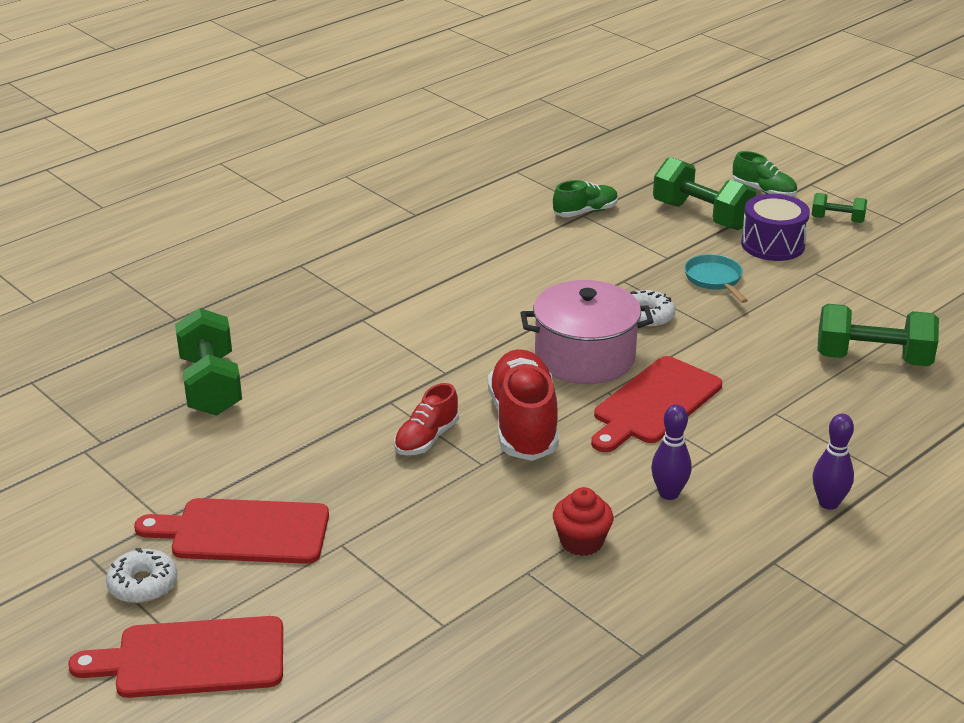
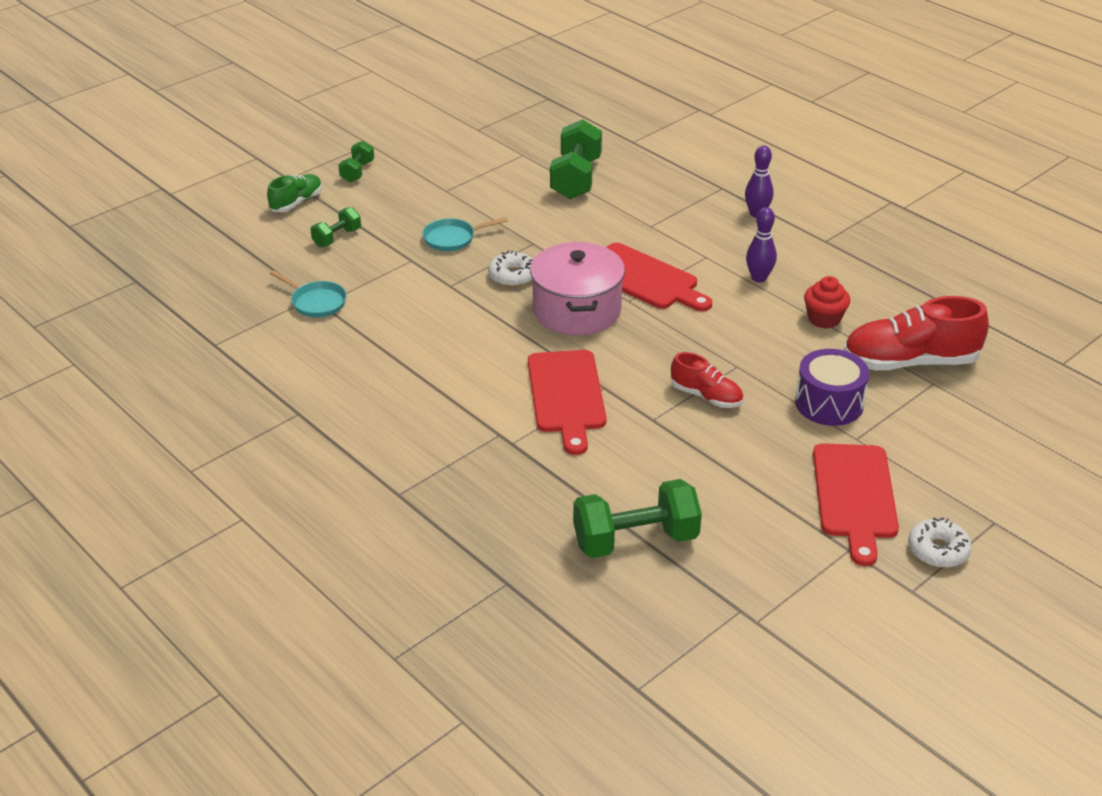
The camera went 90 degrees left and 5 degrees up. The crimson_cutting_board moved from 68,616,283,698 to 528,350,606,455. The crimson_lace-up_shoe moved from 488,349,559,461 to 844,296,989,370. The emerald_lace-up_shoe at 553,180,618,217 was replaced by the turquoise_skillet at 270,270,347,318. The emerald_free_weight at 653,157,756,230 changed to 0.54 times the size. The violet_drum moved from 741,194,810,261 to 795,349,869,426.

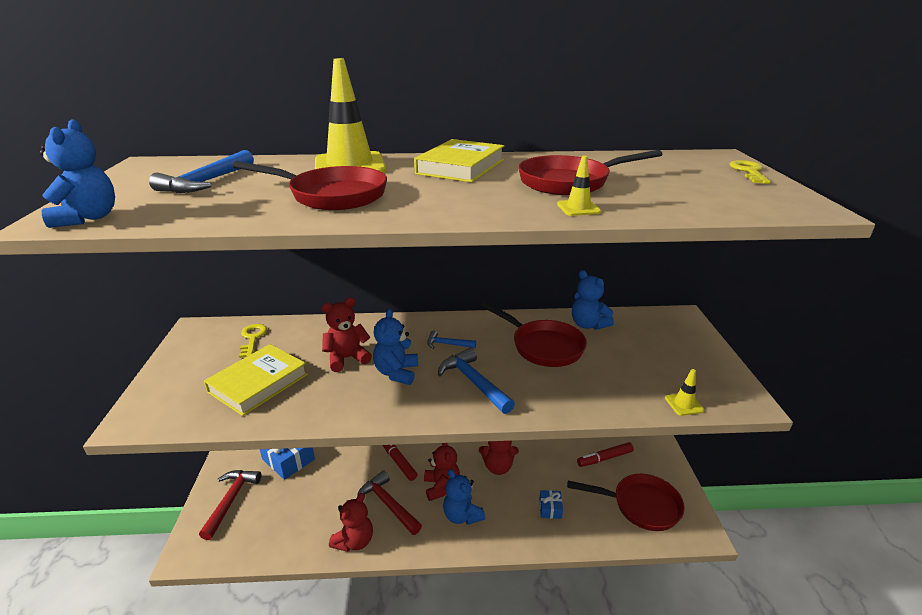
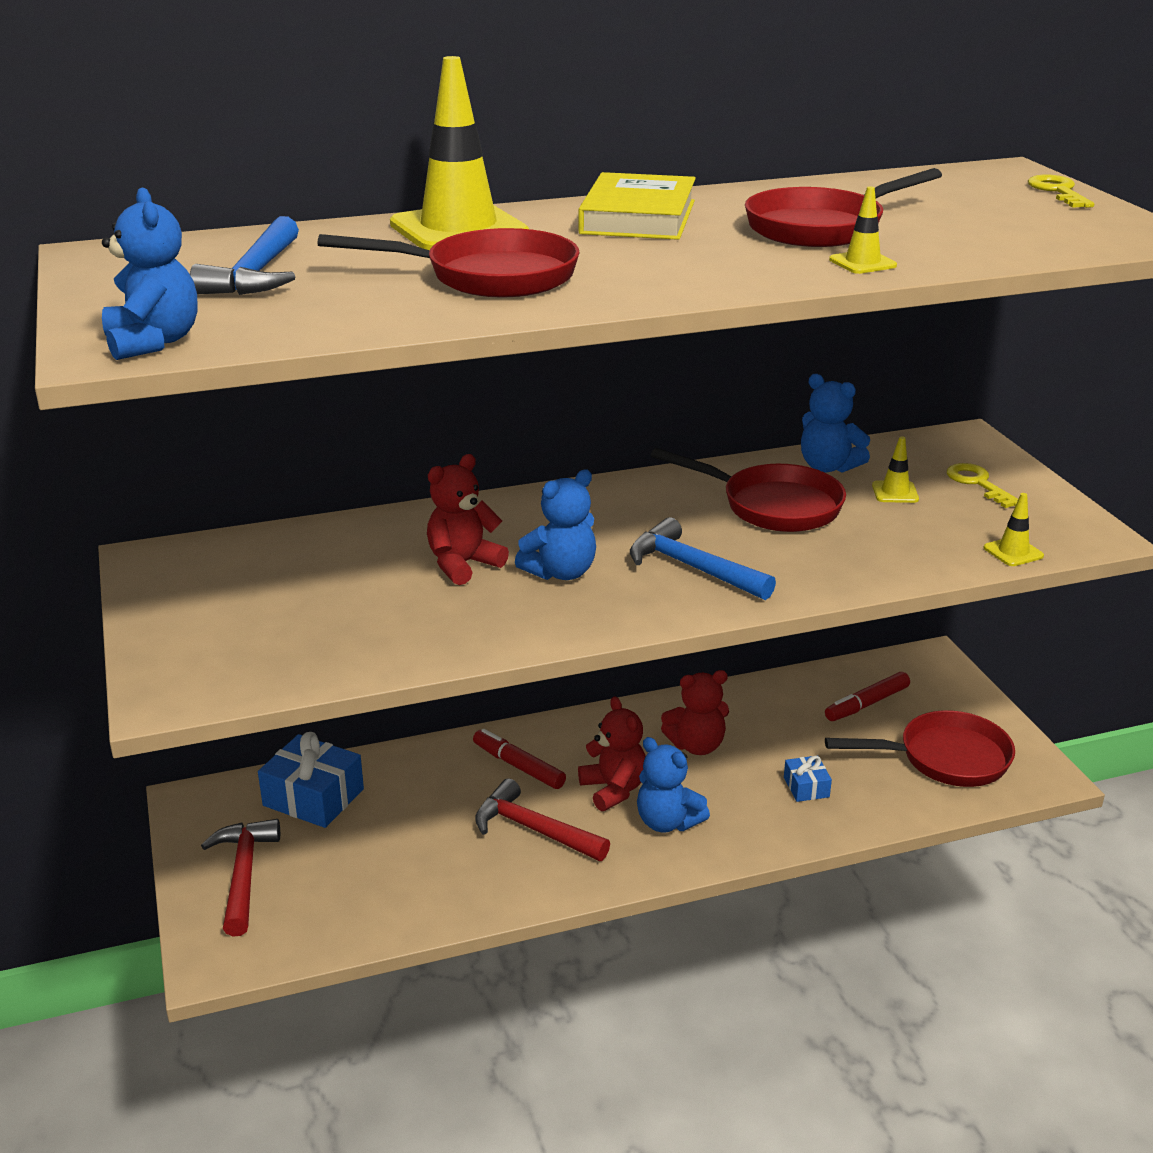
The camera went 15 degrees left and 0 degrees up. The bright_yellow_hardback at 204,344,308,416 disappeared. The bright_yellow_key moved from 239,324,267,358 to 947,463,1018,508. The crimson_teddy_bear at 329,493,373,552 disappeared. The cobalt_teddy_bear at 373,309,418,385 turned 120 degrees counterclockwise. The cobalt_claw_hammer at 427,330,476,349 disappeared. The bright_yellow_safety_cone at 872,436,919,503 appeared.

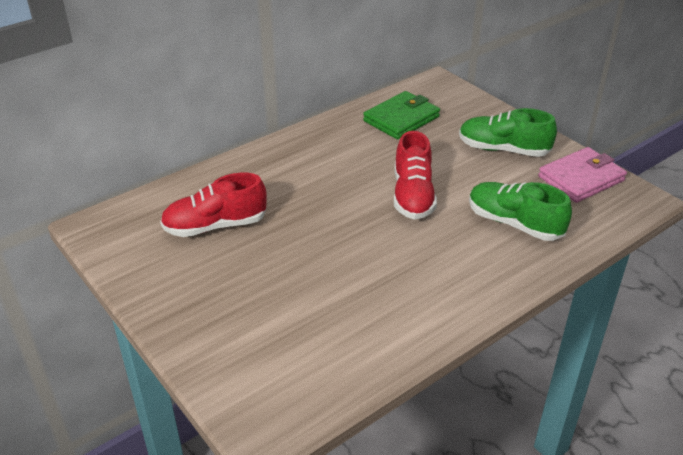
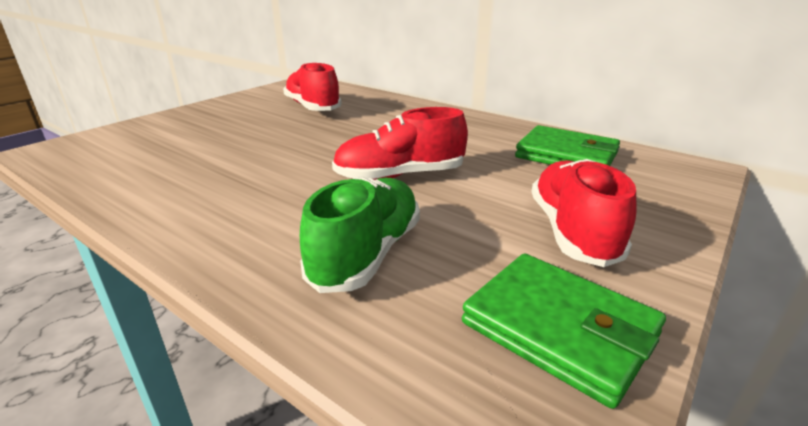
The camera went 75 degrees right and 10 degrees down. The emerald_lace-up_shoe at 459,108,557,157 became the crimson_lace-up_shoe at 531,159,637,267. The pink_card_wallet at 538,147,627,203 became the emerald_card_wallet at 462,253,666,409.

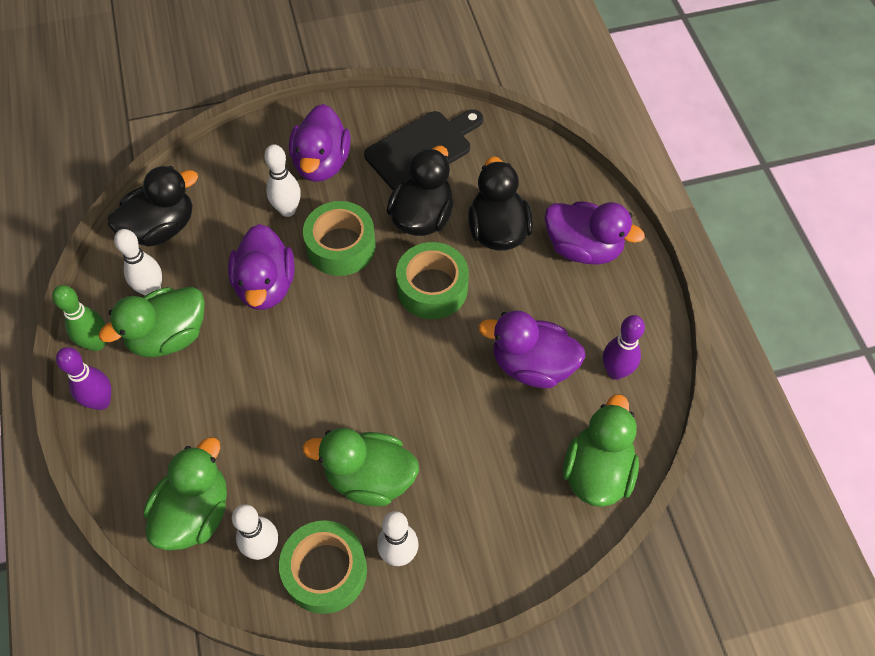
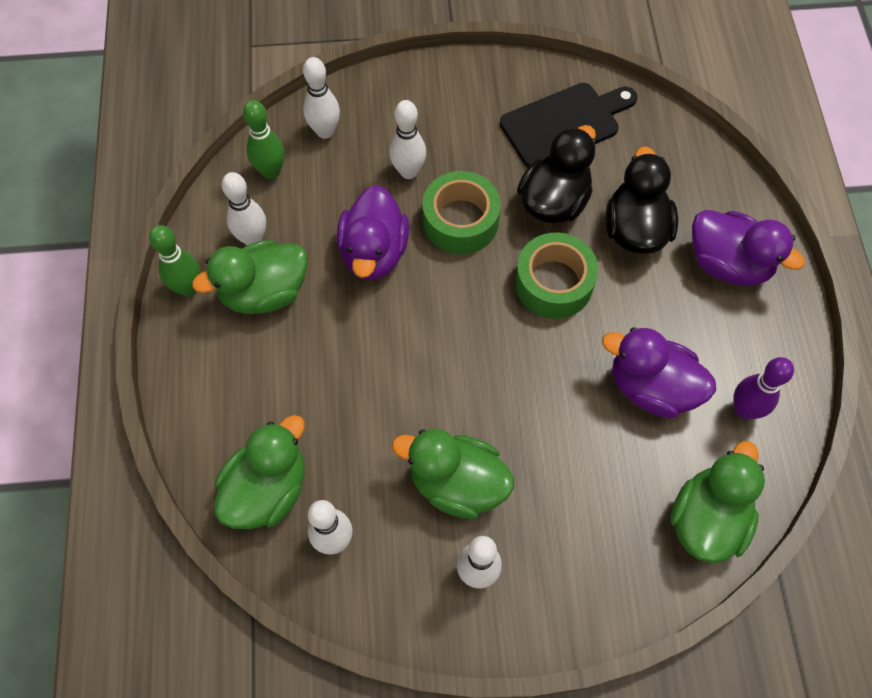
The camera went 10 degrees right and 5 degrees up. The violet_skittle at 56,347,111,410 disappeared. The black_duck at 107,166,198,247 was replaced by the emerald_skittle at 243,100,285,179. The emerald_tape at 279,520,367,614 disappeared. The violet_duck at 289,104,351,182 disappeared. The snow-white_skittle at 303,57,340,139 appeared.

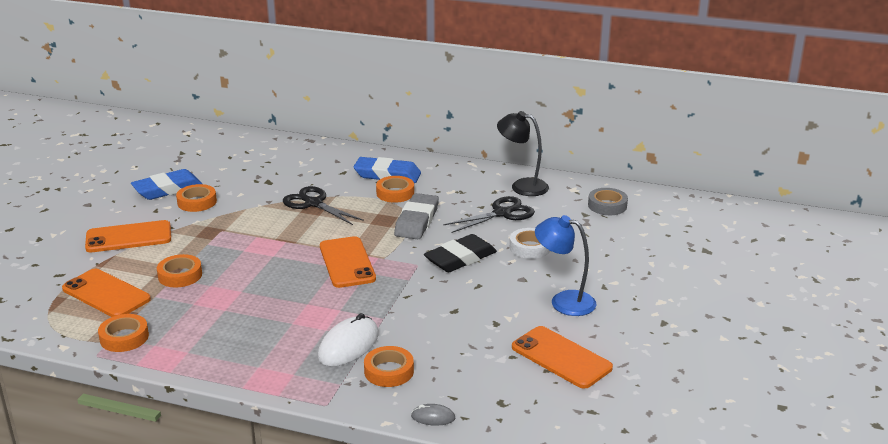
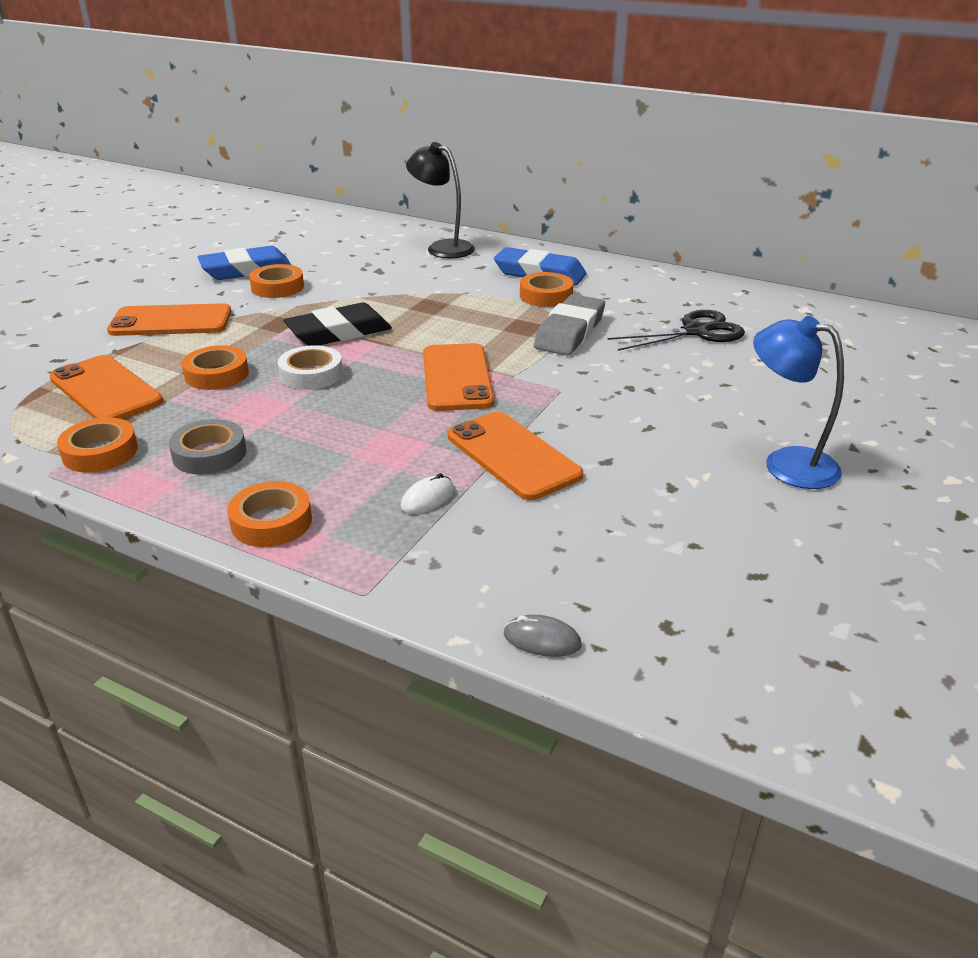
The camera went 10 degrees right and 5 degrees up. The black_pair_of_scissors at 283,186,364,225 disappeared. The snow-white_PC_mouse at 318,313,379,366 changed to 0.51 times the size. The bright_orange_tape moved from 364,346,414,387 to 228,481,312,547. The black_gum_eraser moved from 424,234,497,272 to 283,303,392,346. The black_desk_lamp moved from 497,111,549,196 to 406,142,475,258. The snow-white_tape moved from 510,228,550,259 to 278,345,343,390. The bright_orange_phone moved from 512,326,613,389 to 448,412,583,500. The gray_tape moved from 588,188,628,215 to 169,419,246,474.

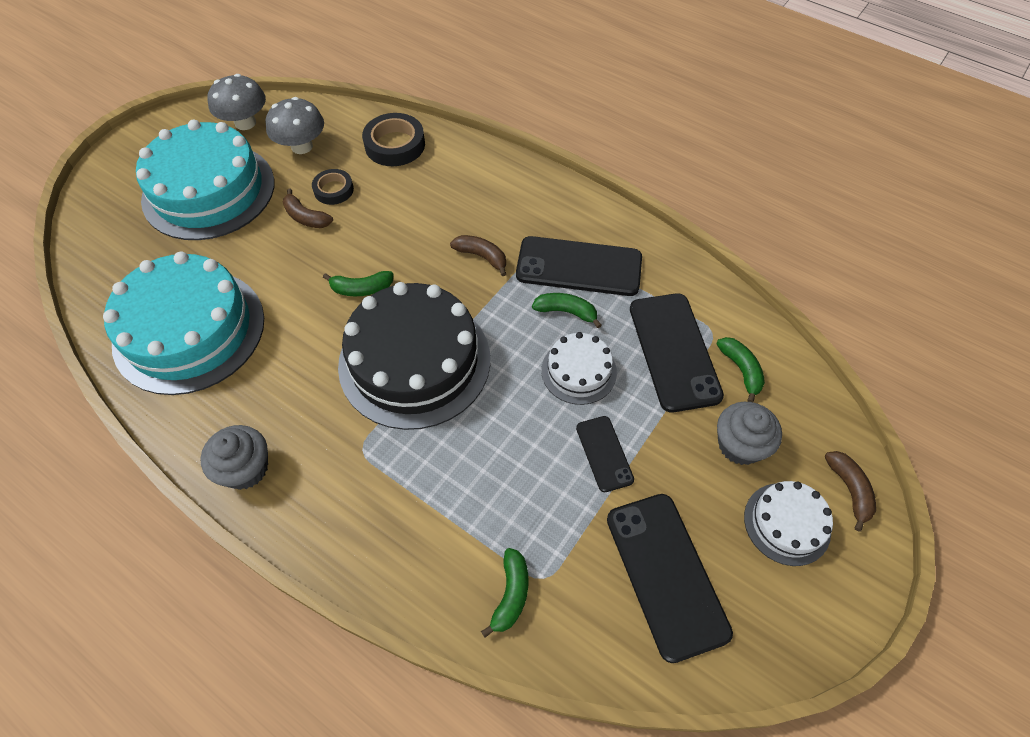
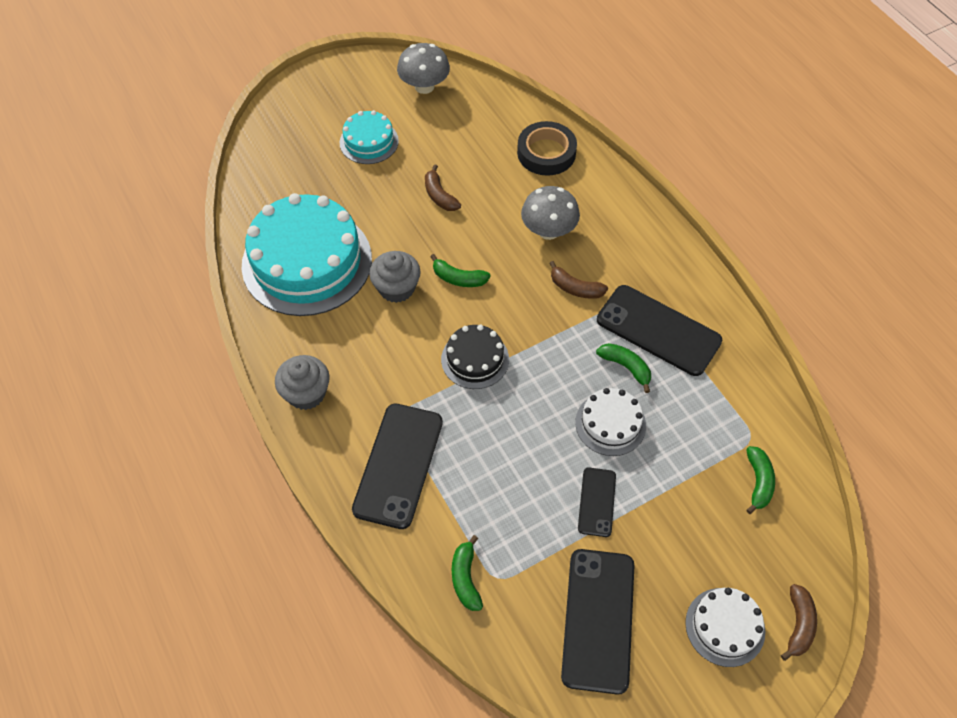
The camera went 25 degrees right and 0 degrees up. The turquoise_gateau at 136,120,274,240 changed to 0.49 times the size. The gray_fungus moved from 265,97,324,154 to 521,186,580,240. The black_tape at 312,169,354,205 disappeared. The black_gateau at 338,282,490,430 changed to 0.49 times the size. The russet_banana_fruit at 450,235,506,276 turned 150 degrees clockwise. The emerald_banana_fruit at 481,548,529,638 turned 135 degrees clockwise. The black_phone moved from 630,293,724,412 to 352,404,443,529. The gray_muffin moved from 717,402,782,465 to 369,251,421,303.

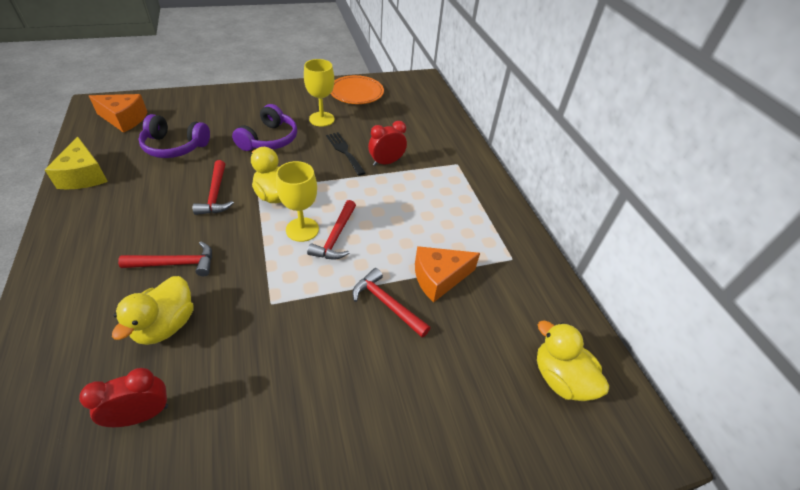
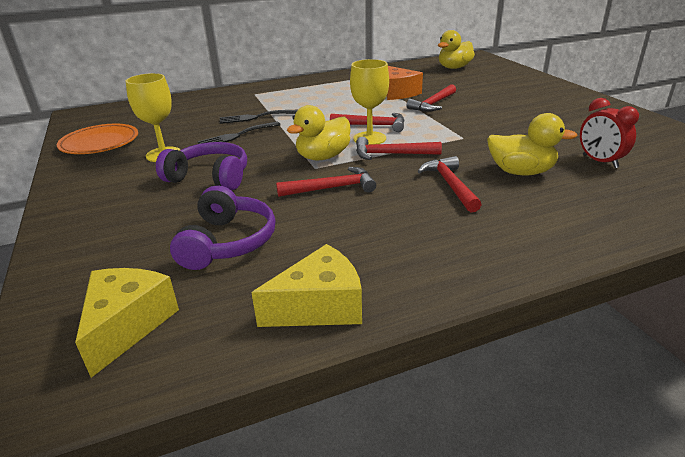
The camera went 90 degrees left and 15 degrees down. The bright_orange_cheese at 89,94,148,133 became the bright_yellow_cheese at 75,268,179,378. The crimson_clock at 368,121,407,166 was replaced by the black_fork at 220,110,298,124. The crimson_claw_hammer at 356,137,442,160 appeared.

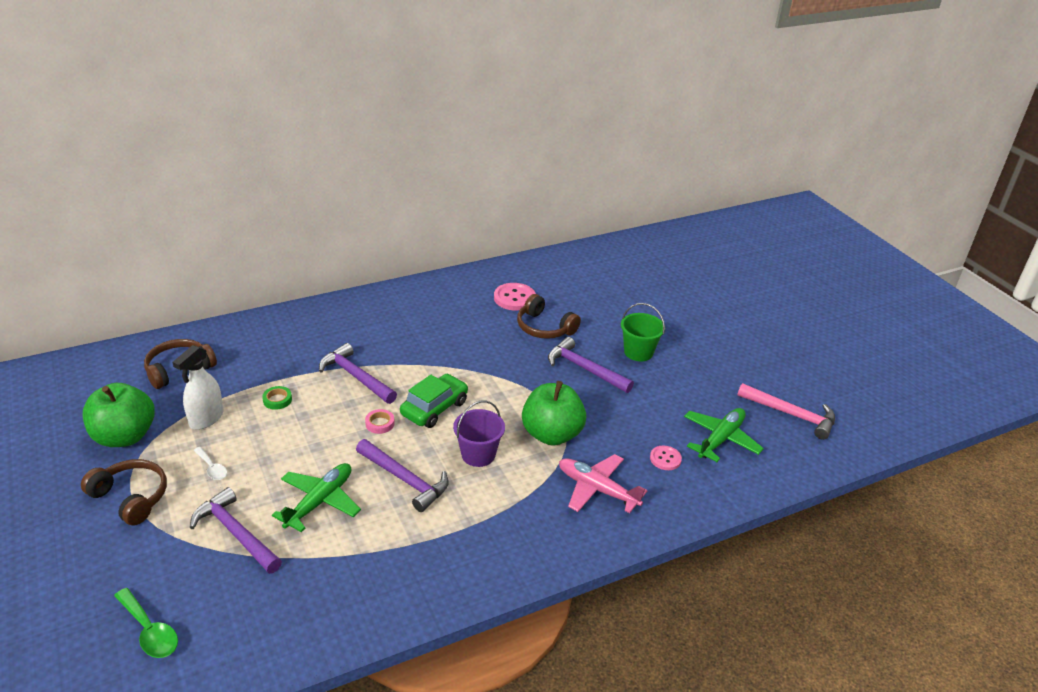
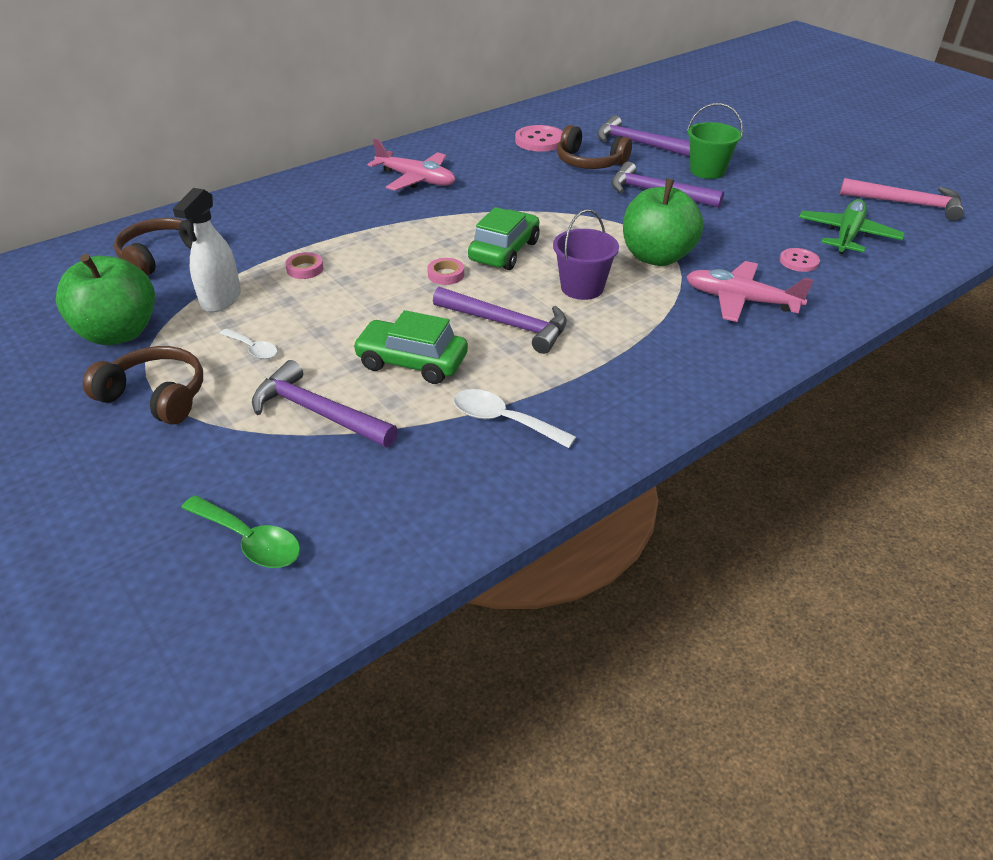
The camera went 10 degrees left and 5 degrees up. The emerald_tape at 262,386,292,410 became the pink_tape at 285,252,323,279. The emerald_aeroplane at 272,463,361,532 was replaced by the emerald_automobile at 353,310,468,384. The violet_claw_hammer moved from 319,343,397,404 to 597,115,690,157. The pink_aeroplane at 368,138,455,191 appeared. The snow-white_spoon at 453,389,576,448 appeared.

